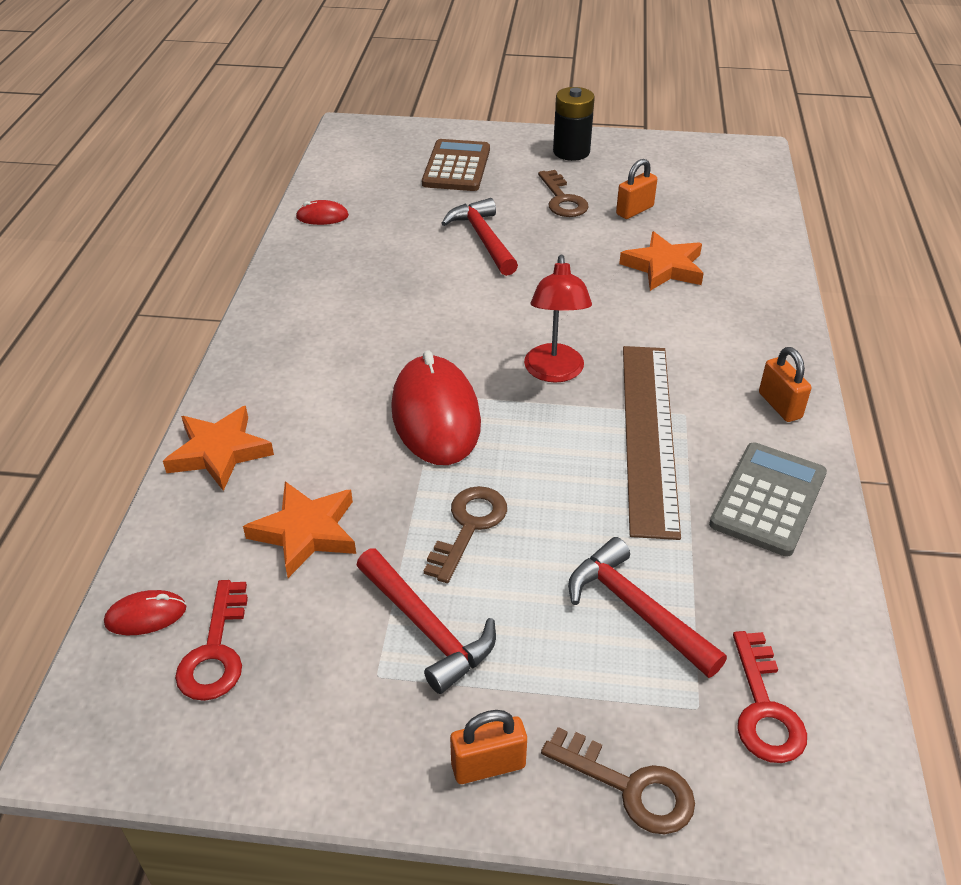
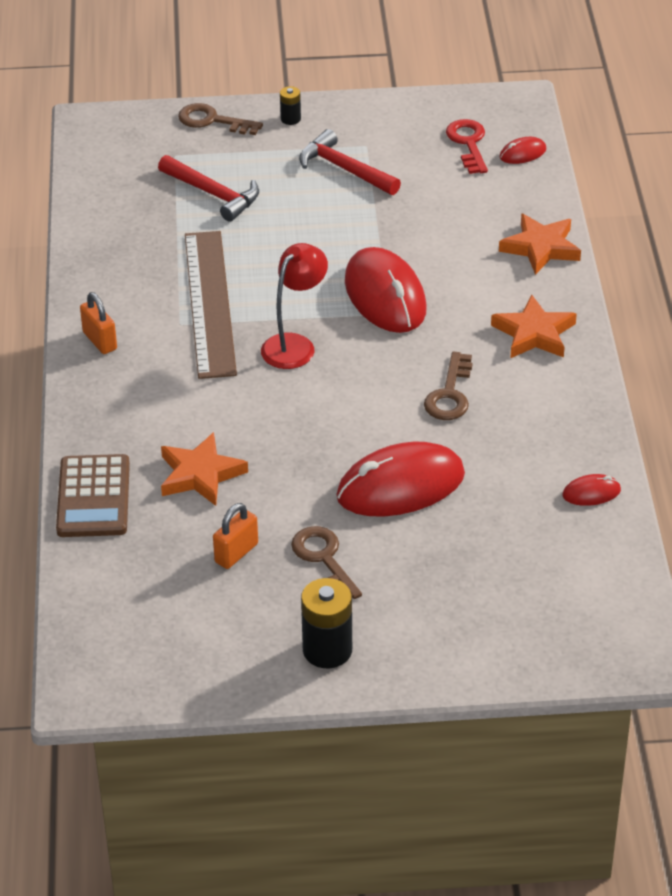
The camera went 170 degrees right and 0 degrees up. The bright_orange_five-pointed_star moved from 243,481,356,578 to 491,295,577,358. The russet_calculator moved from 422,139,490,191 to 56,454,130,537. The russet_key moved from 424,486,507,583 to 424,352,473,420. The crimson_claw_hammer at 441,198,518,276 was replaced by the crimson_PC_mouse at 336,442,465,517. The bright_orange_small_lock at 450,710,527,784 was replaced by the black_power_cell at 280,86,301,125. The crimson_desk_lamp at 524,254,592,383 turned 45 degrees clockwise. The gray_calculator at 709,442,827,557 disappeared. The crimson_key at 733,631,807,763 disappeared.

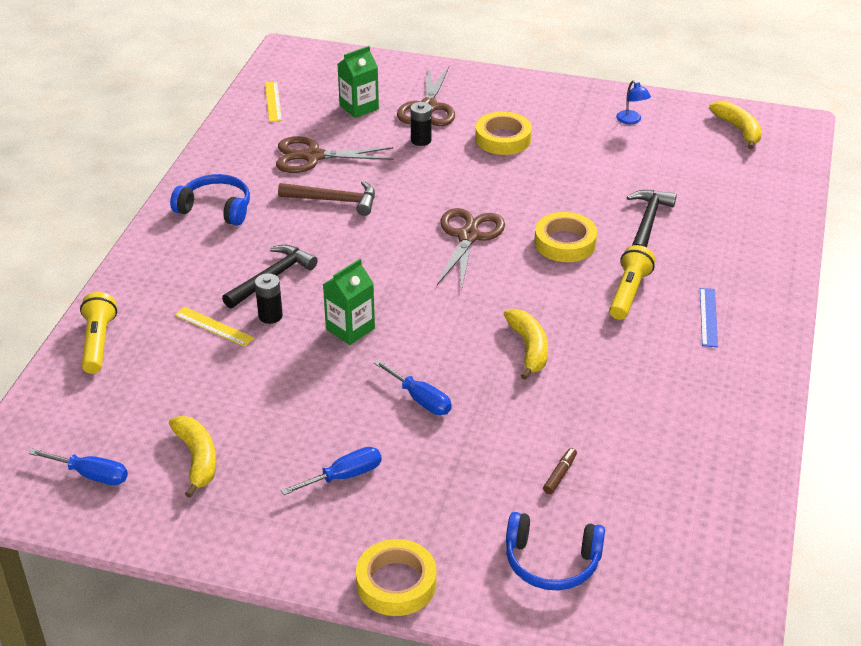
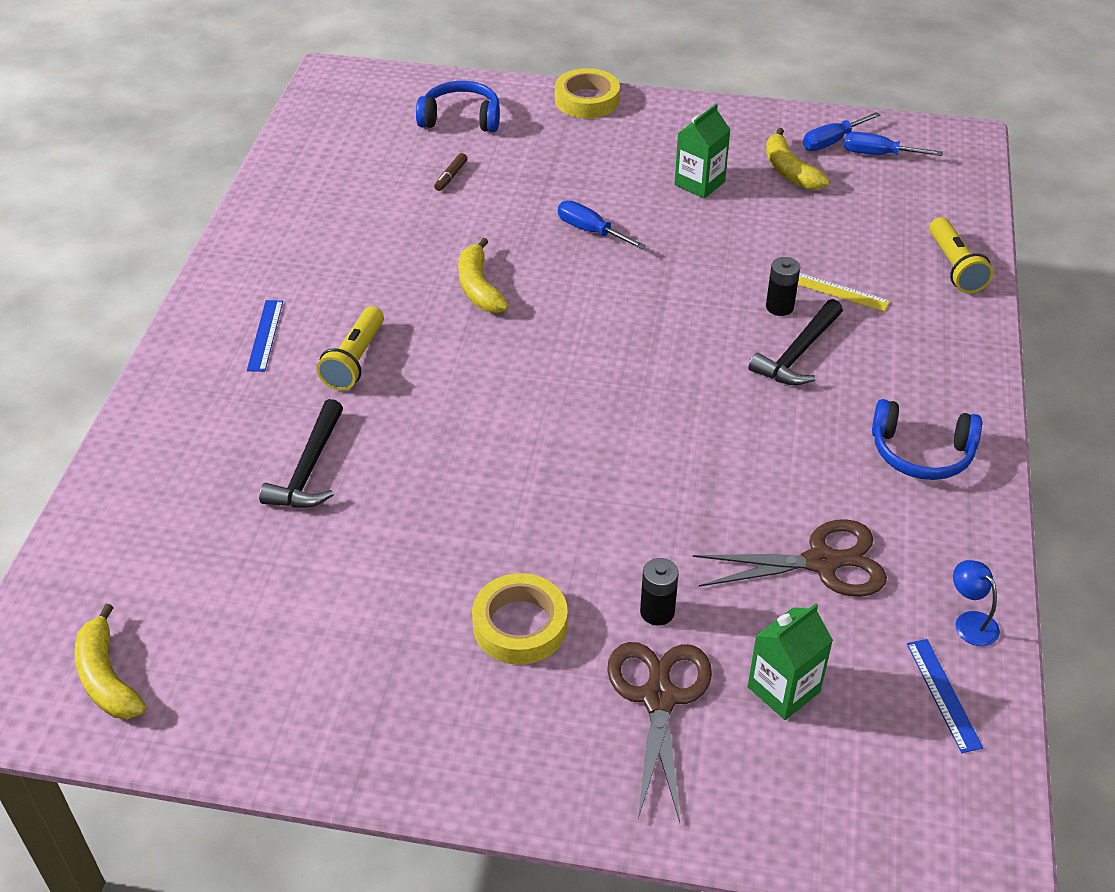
The camera went 175 degrees right and 5 degrees up. The bright_yellow_ruler at 265,82,282,122 became the cobalt_ruler at 907,639,983,753. The russet_claw_hammer at 278,181,375,216 disappeared. The cobalt_hand_screwdriver moved from 281,447,382,495 to 803,112,881,151. The emerald_juice_carton moved from 323,259,375,345 to 674,104,730,199. The russet_pair_of_scissors at 437,208,505,291 disappeared. The bright_yellow_tape at 534,212,597,262 disappeared. The cobalt_desk_lamp moved from 616,80,651,124 to 953,560,1000,646.

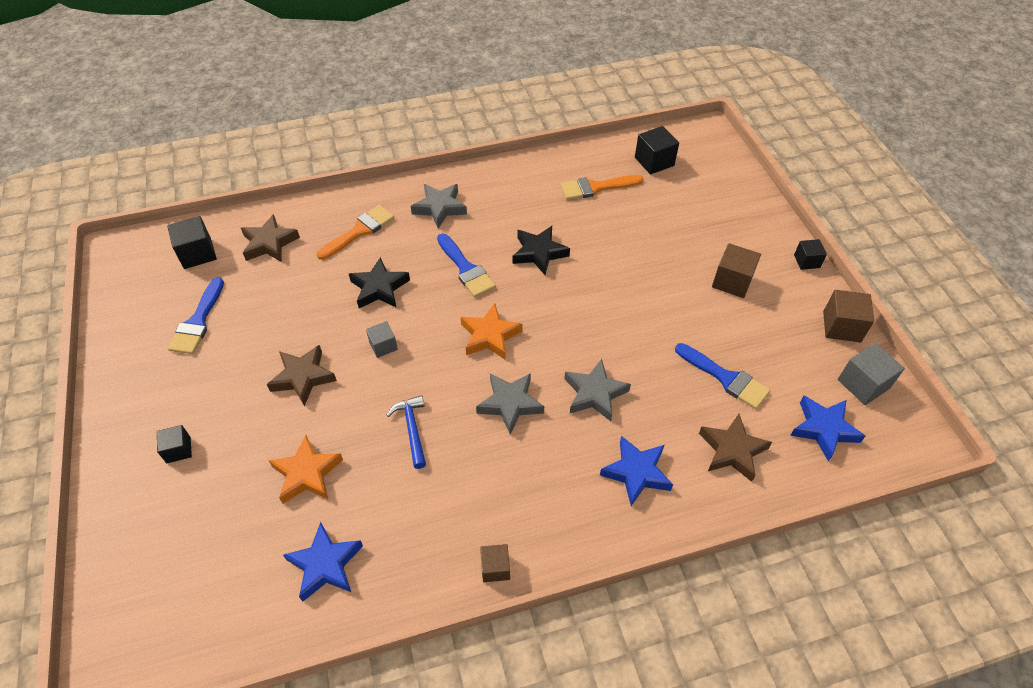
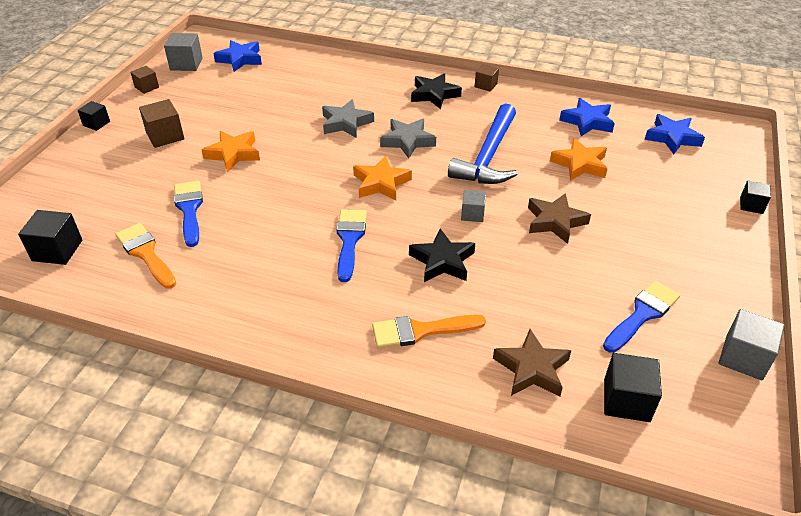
The camera went 145 degrees left and 10 degrees down. The black_cube moved from 157,425,192,463 to 740,181,771,214. The cobalt_claw_hammer at 386,395,426,469 changed to 1.94 times the size. The gray_five-pointed_star at 411,184,467,228 disappeared. The black_five-pointed_star moved from 512,226,570,275 to 411,73,462,109. The bright_orange_brush at 561,175,643,200 turned 150 degrees counterclockwise. The cobalt_five-pointed_star moved from 600,436,673,506 to 645,114,705,154. The cobalt_brush moved from 675,343,770,409 to 174,181,203,247. The russet_five-pointed_star at 699,414,772,482 disappeared. The russet_cube at 823,290,874,342 changed to 0.63 times the size. The bright_orange_five-pointed_star at 202,131,260,172 appeared. The gray_cube at 718,309,785,380 appeared.

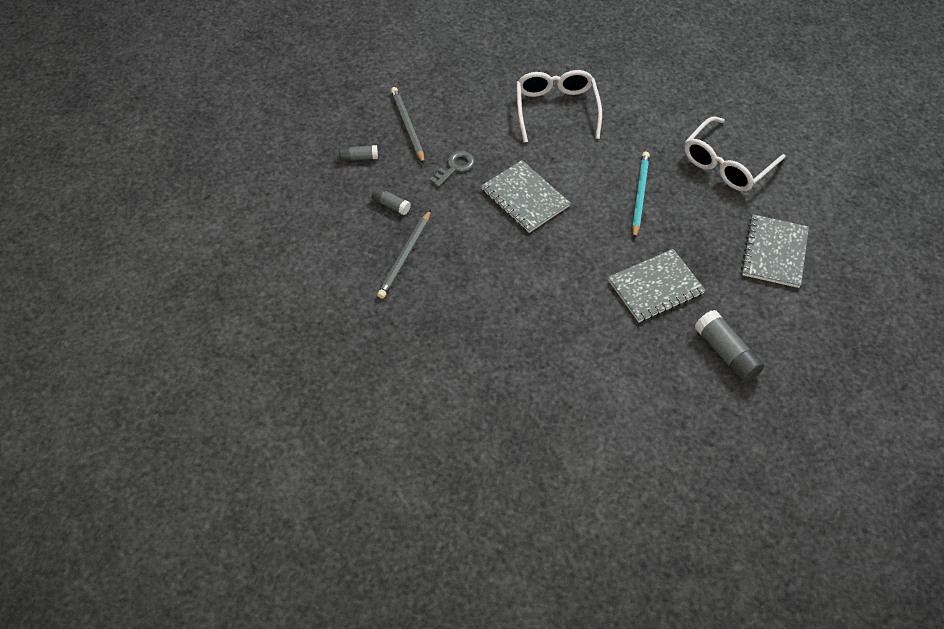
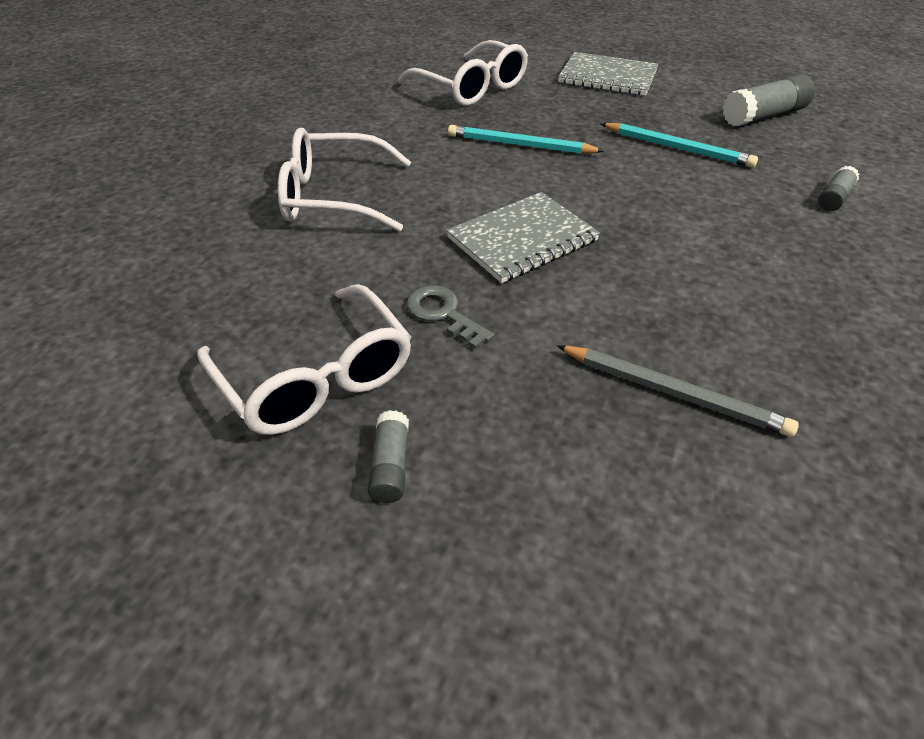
The camera went 85 degrees left and 10 degrees down. The gray_glue moved from 371,187,411,215 to 818,166,859,211. The gray_pencil at 391,87,425,164 was replaced by the snow-white_eyeglasses at 197,284,411,435. The gray_exercise_book at 608,249,706,322 was replaced by the turquoise_pencil at 601,123,758,168.

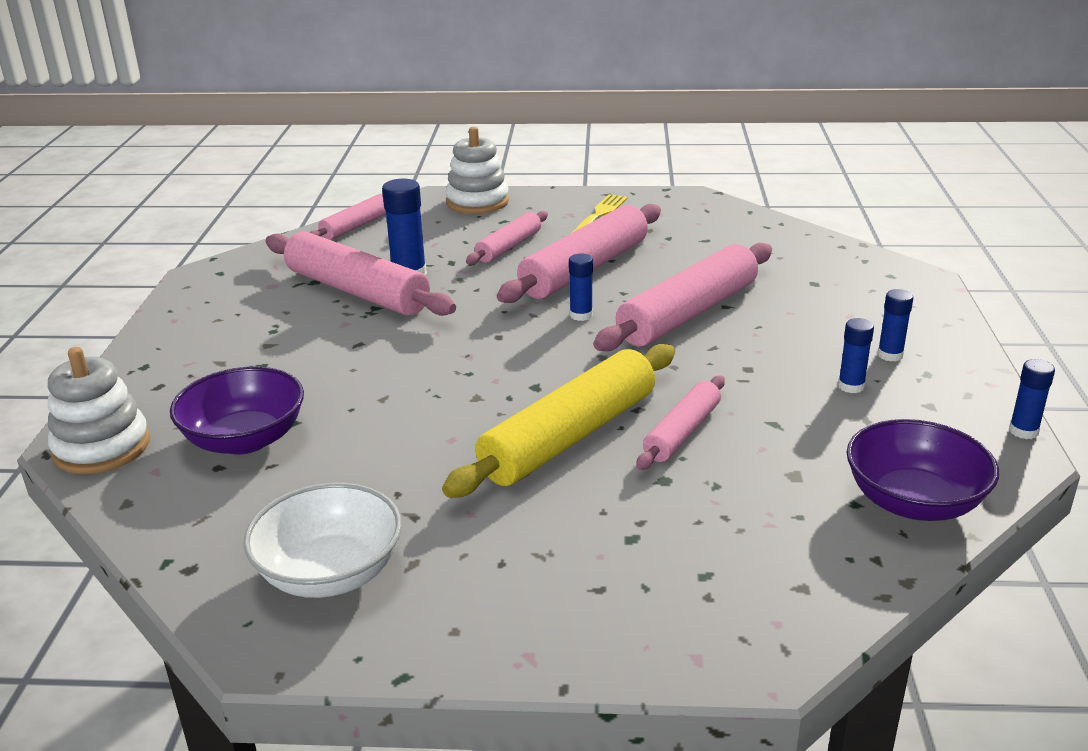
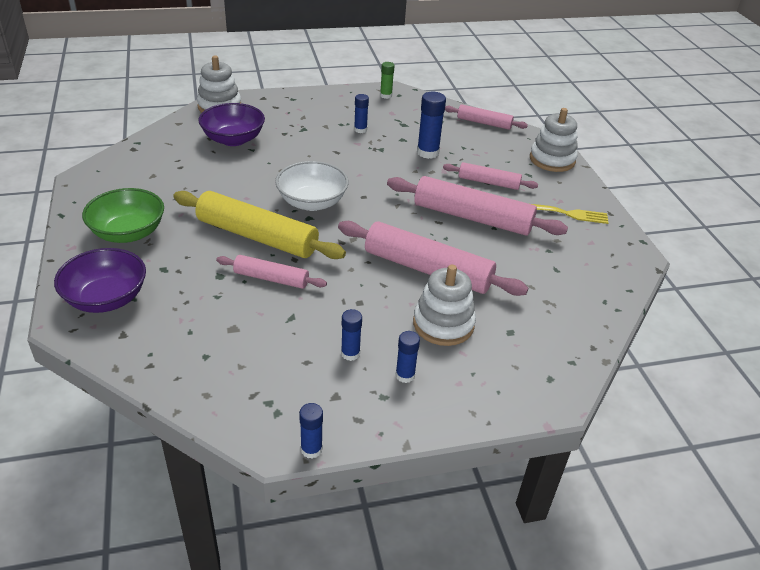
The camera went 70 degrees right and 10 degrees up. The snow-white_bowl moved from 243,483,402,598 to 275,161,348,211. The pink_dough_roller at 266,232,456,316 disappeared. The cobalt_glue moved from 569,254,593,321 to 354,94,369,133. The violet_bowl moved from 847,419,999,521 to 54,248,146,313. The emerald_bowl at 82,188,164,243 appeared. The emerald_glue at 380,62,395,99 appeared. The snow-white_ring_stacker at 413,265,476,346 appeared.

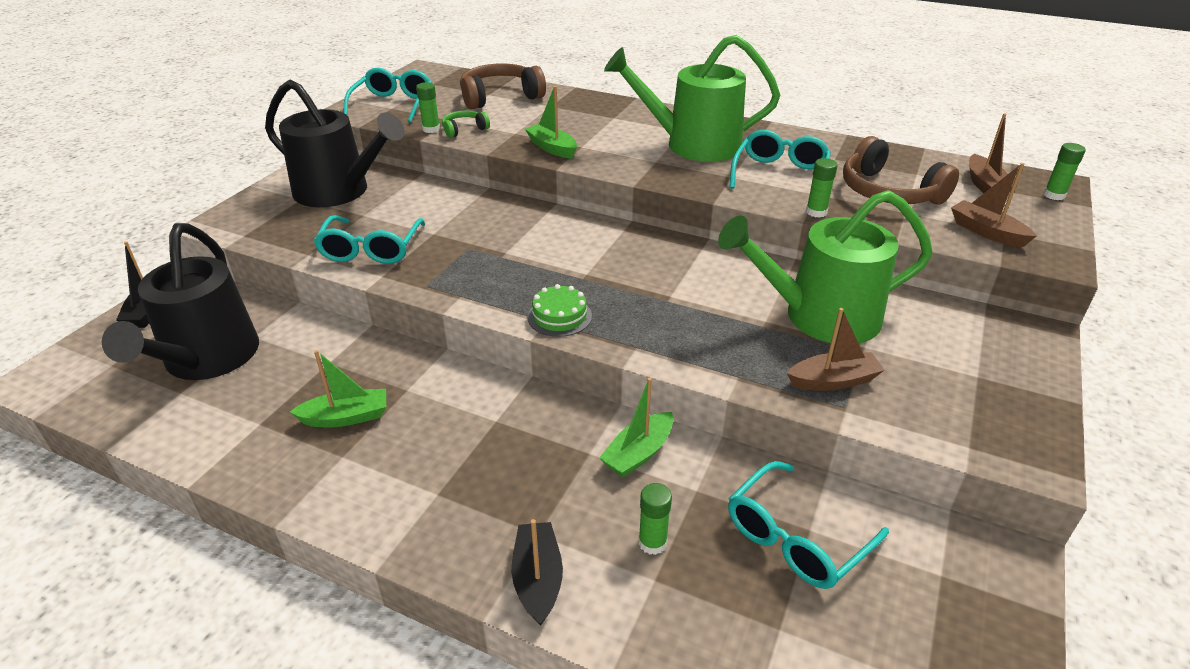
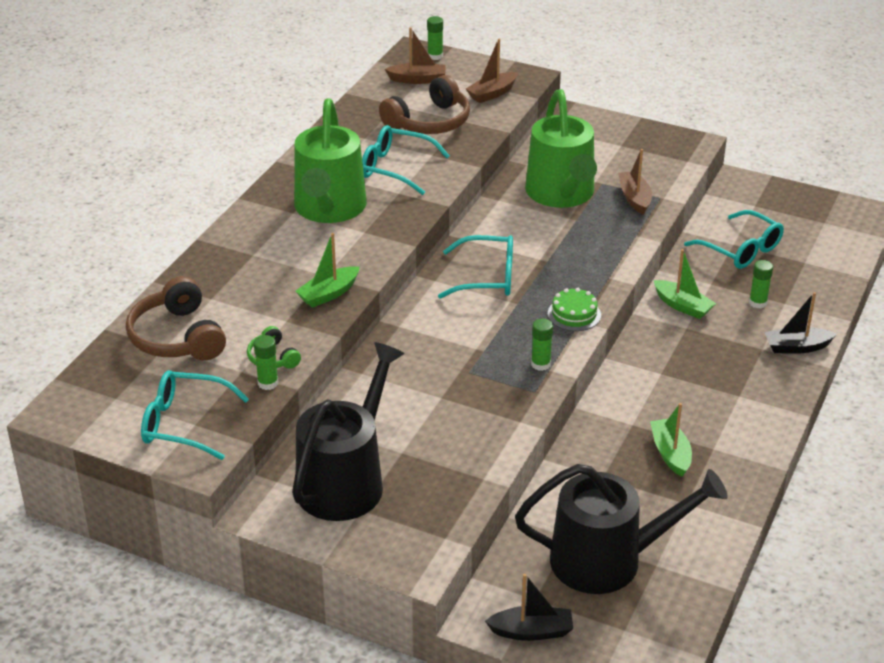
The camera went 90 degrees left and 0 degrees up. The turquoise_eyeglasses moved from 314,215,425,264 to 438,235,513,299. The emerald_glue moved from 806,158,838,218 to 531,319,553,371.

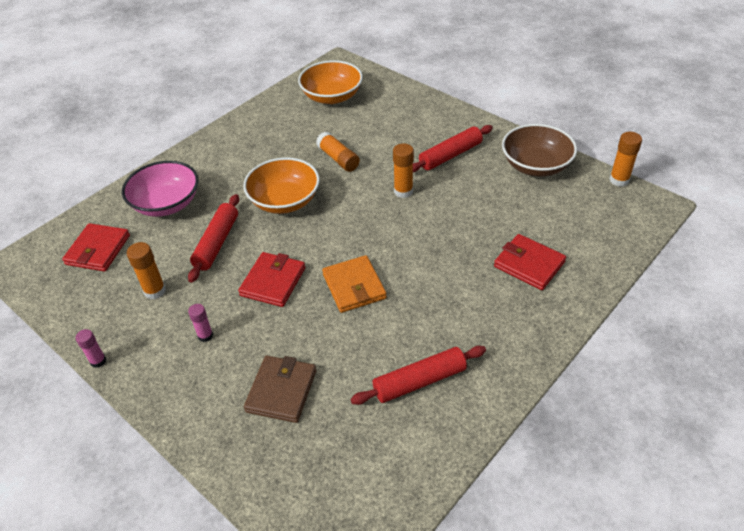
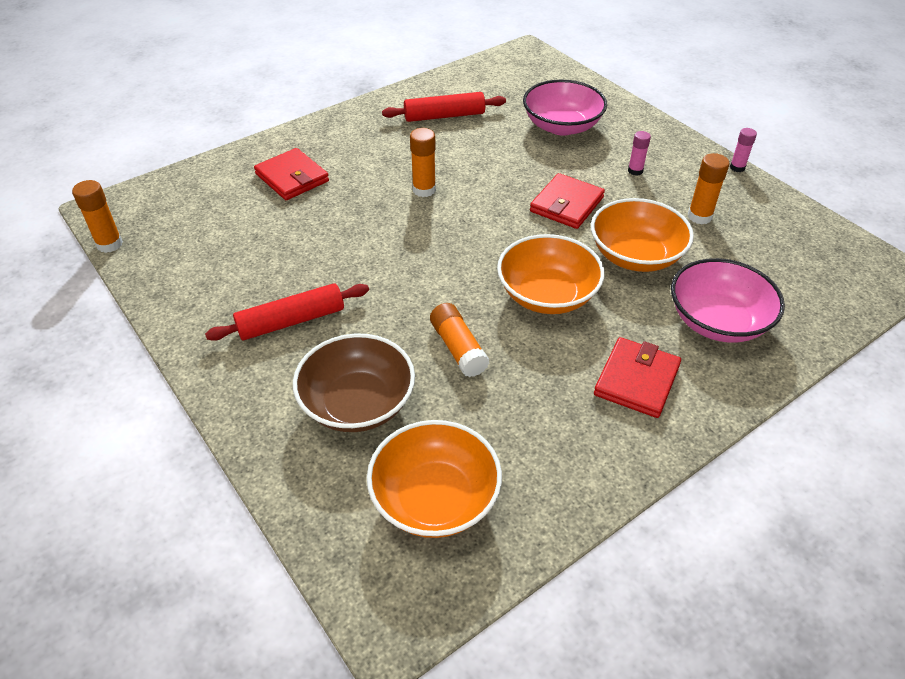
The camera went 170 degrees left and 0 degrees up. The crimson_card_wallet moved from 62,223,130,271 to 594,337,681,418. The crimson_dough_roller at 188,194,239,283 was replaced by the bright_orange_bowl at 591,198,694,272. The russet_card_wallet at 244,356,316,423 was replaced by the pink_bowl at 523,80,607,136. The bright_orange_card_wallet at 322,255,387,313 disappeared. The bright_orange_glue moved from 393,144,414,198 to 410,128,436,197. The russet_bowl moved from 502,124,577,177 to 293,334,415,432.

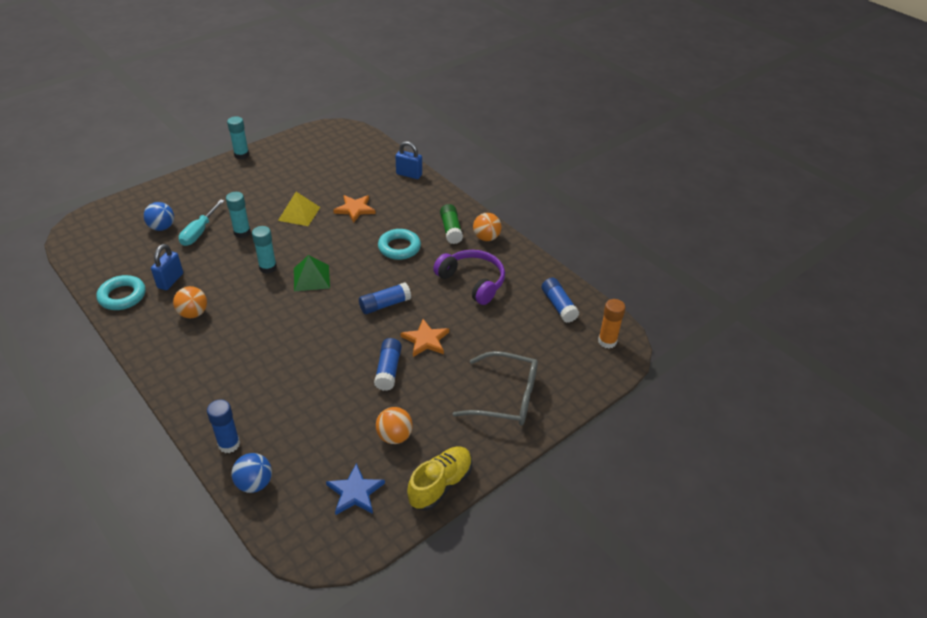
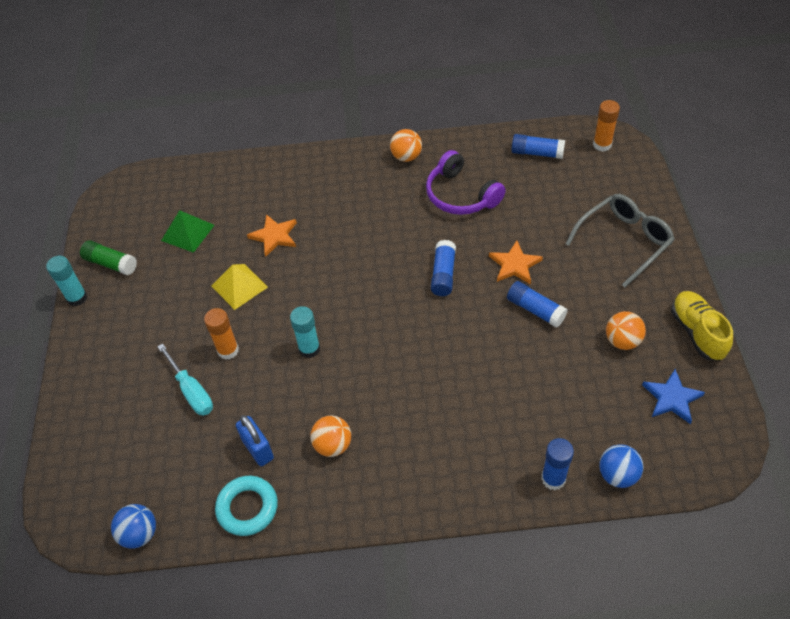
The camera went 50 degrees left and 10 degrees up. The cobalt_sphere moved from 144,202,174,231 to 111,504,156,549. The turquoise_glue at 226,192,251,238 became the bright_orange_glue at 204,308,239,360. The emerald_pyramid moved from 294,255,330,291 to 161,210,215,253. The turquoise_torus at 378,229,421,260 disappeared. The cobalt_small_lock at 395,141,422,179 disappeared. The violet_over-ear_headphones at 433,250,505,305 turned 120 degrees counterclockwise. The emerald_glue moved from 440,204,463,244 to 80,240,137,275.

